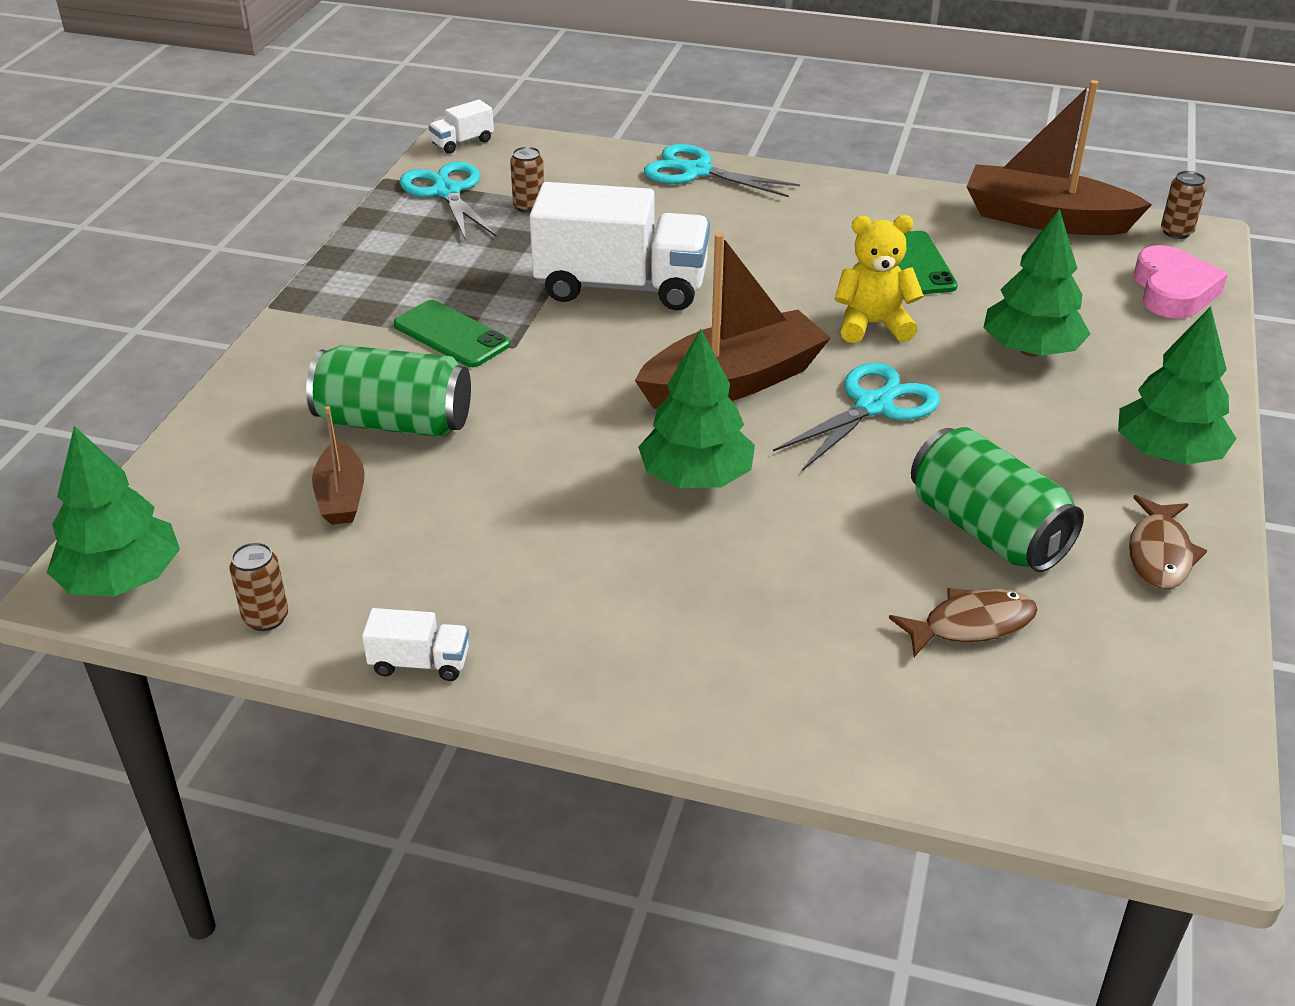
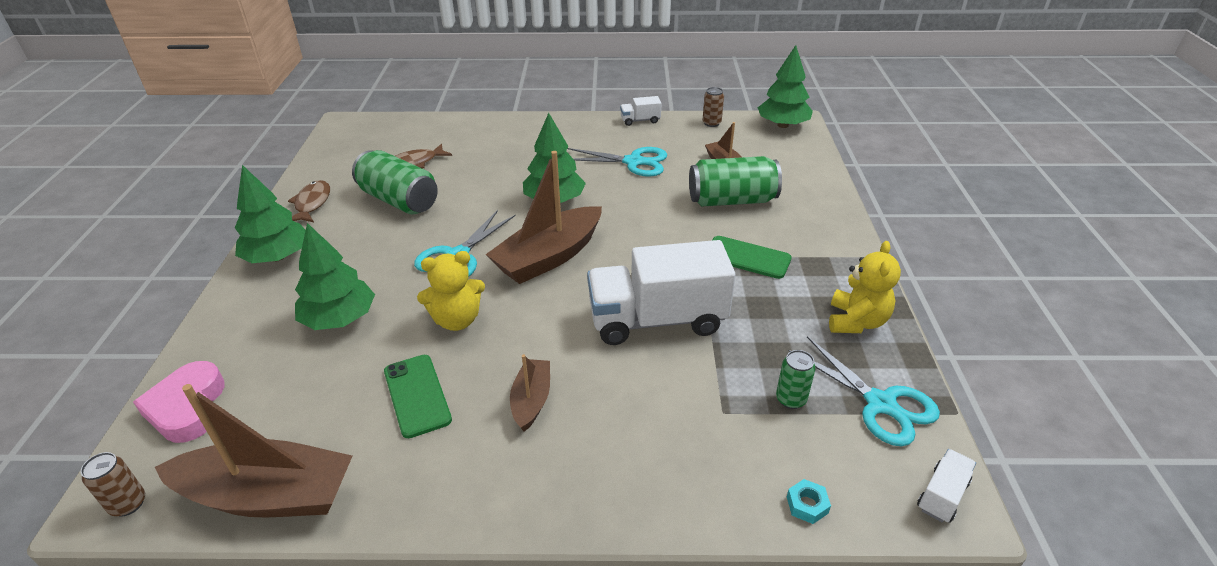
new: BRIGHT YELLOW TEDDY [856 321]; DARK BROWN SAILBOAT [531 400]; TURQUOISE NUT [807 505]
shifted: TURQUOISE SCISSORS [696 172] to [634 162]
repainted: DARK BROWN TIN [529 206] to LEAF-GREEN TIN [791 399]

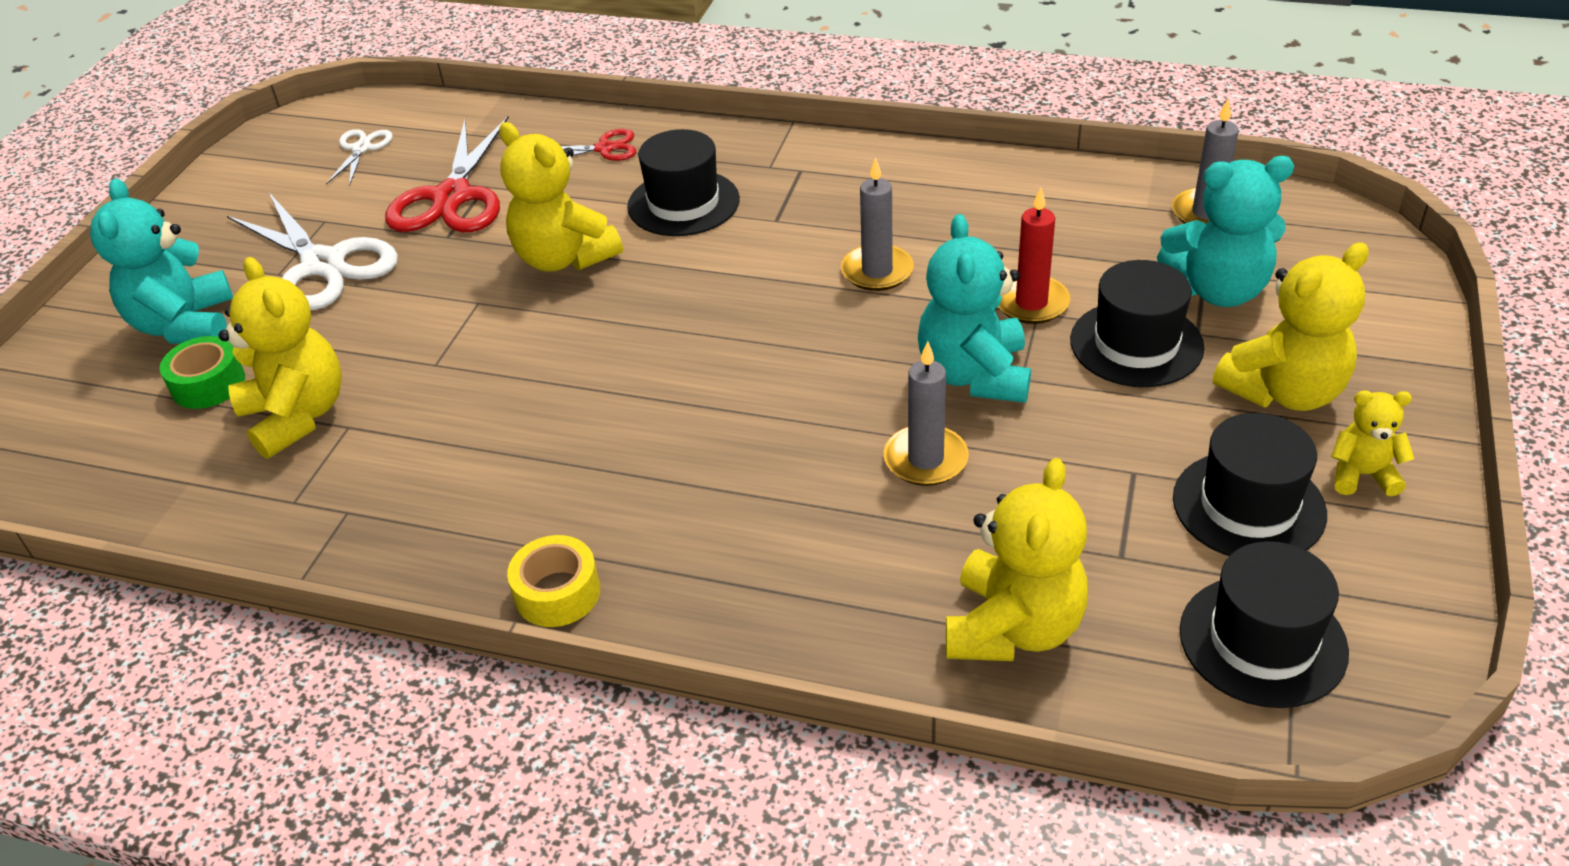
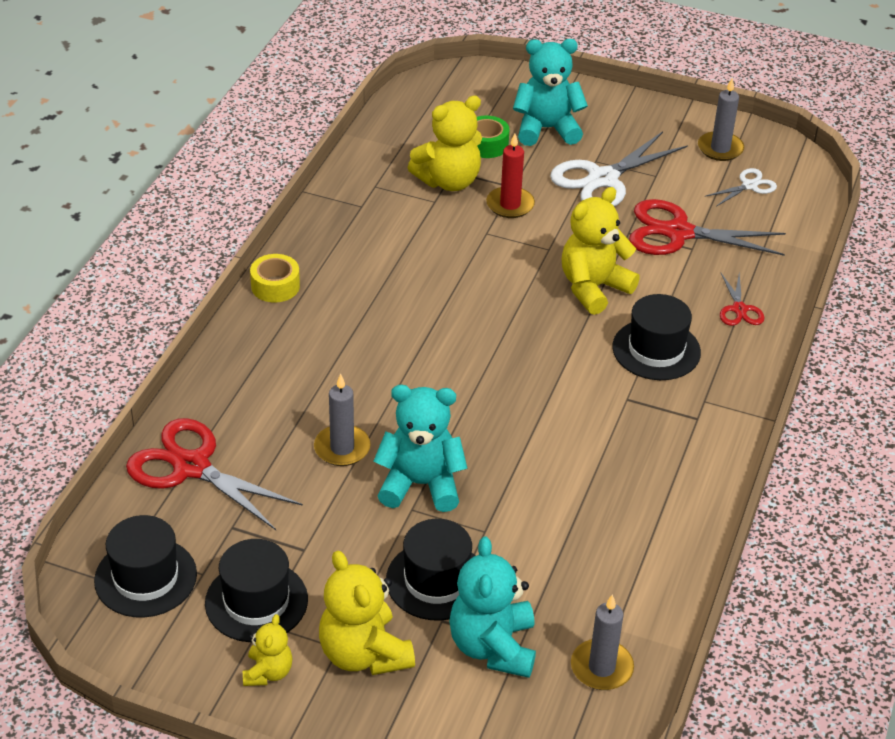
shifted: GREY WAX CANDLE [877 271] to [720 149]; RED WAX CANDLE [1031 303] to [510 205]
swapped: BRIGHT YELLOW TEDDY [1013 628] to RED SCISSORS [191 467]
rotated: SNOW-WHITE SCISSORS [361 149] = [749 186] 45 degrees counterclockwise

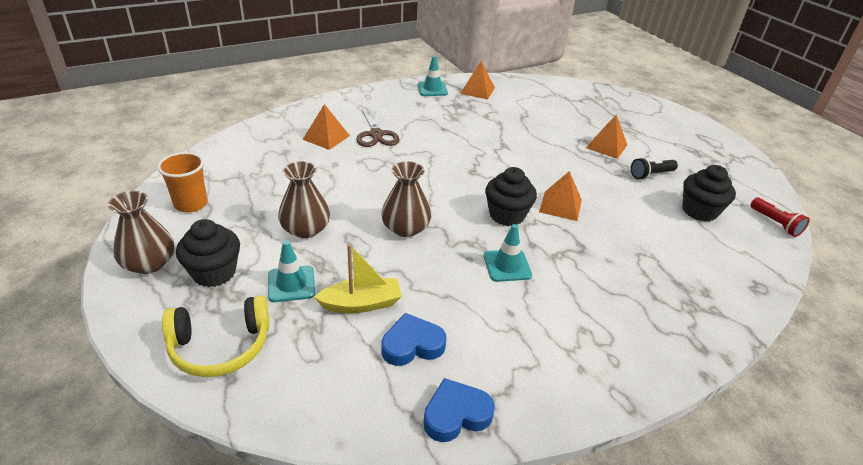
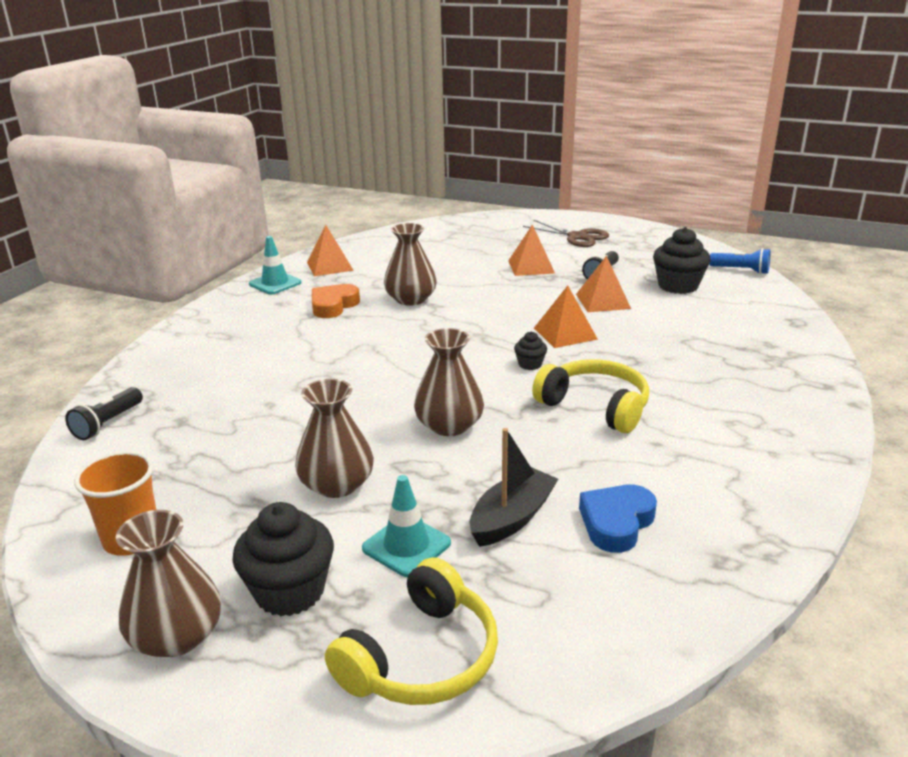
gone: COBALT HEART [456 414]
new: DARK BROWN TALL VASE [411 299]; BRIGHT ORANGE HEART [333 306]; JET-BLACK POCKET TORCH [108 423]
shifted: BRIGHT ORANGE SOLID PYRAMID [326 137] to [603 301]; DARK BROWN SCISSORS [376 134] to [577 237]
swapped: TURQUOISE ROAD CONE [507 265] to BRIGHT YELLOW HEADPHONES [595 407]
repainted: RED POCKET TORCH [775 223] to COBALT POCKET TORCH [741 270]; BRIGHT YELLOW SAILBOAT [361 304] to JET-BLACK SAILBOAT [512 518]
scaled: JET-BLACK FAIRY CAKE [507 215] = [530 364] x0.50

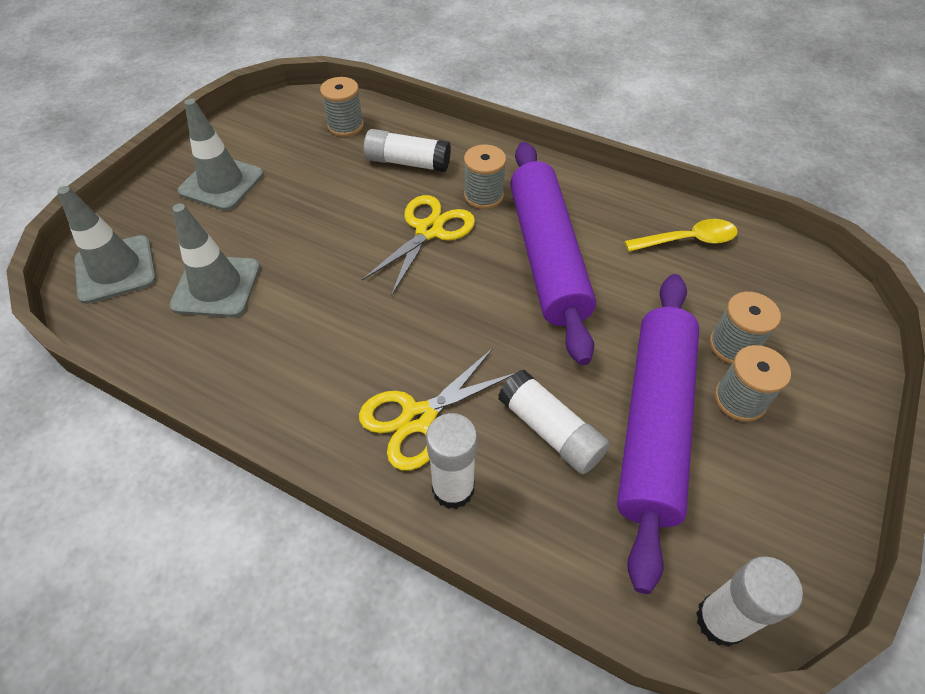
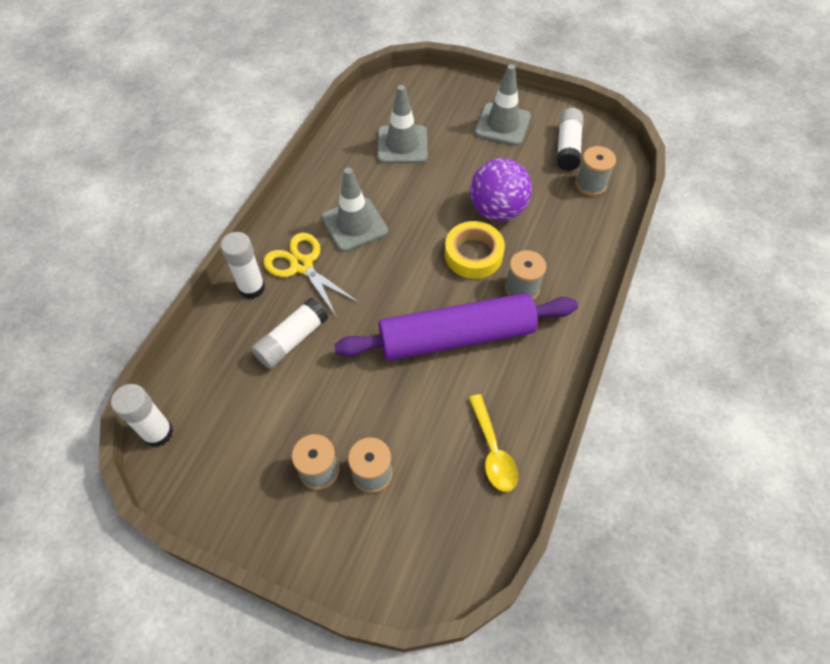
gone: ROYAL PURPLE ROLLING PIN [653 423]
new: ROYAL PURPLE SPHERE [497 210]
shifted: SNOW-WHITE GLUE [408 162] to [567 147]; GREY ROAD CONE [116 269] to [354 224]
swapped: BRIGHT YELLOW SCISSORS [429 230] to BRIGHT YELLOW STICKY TAPE [473 254]

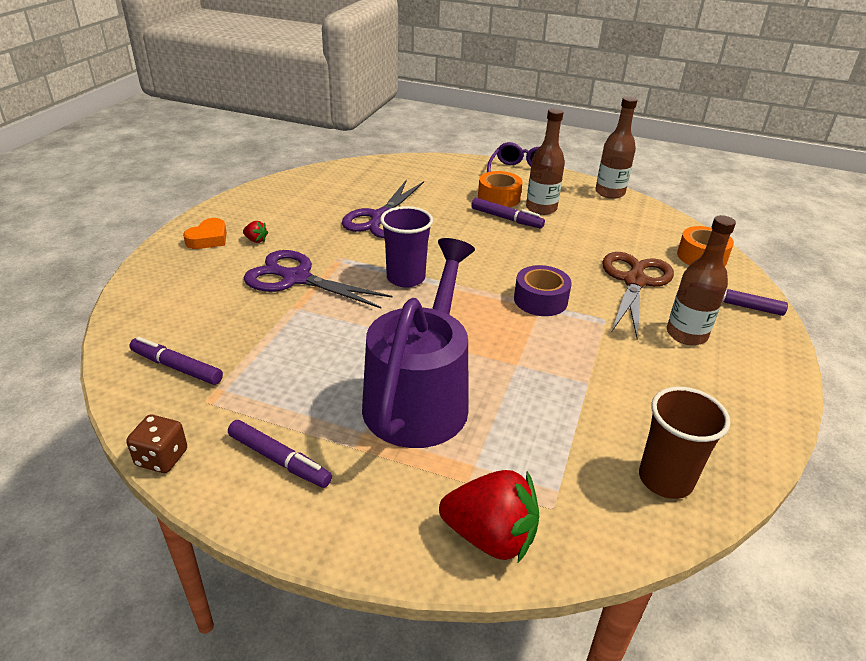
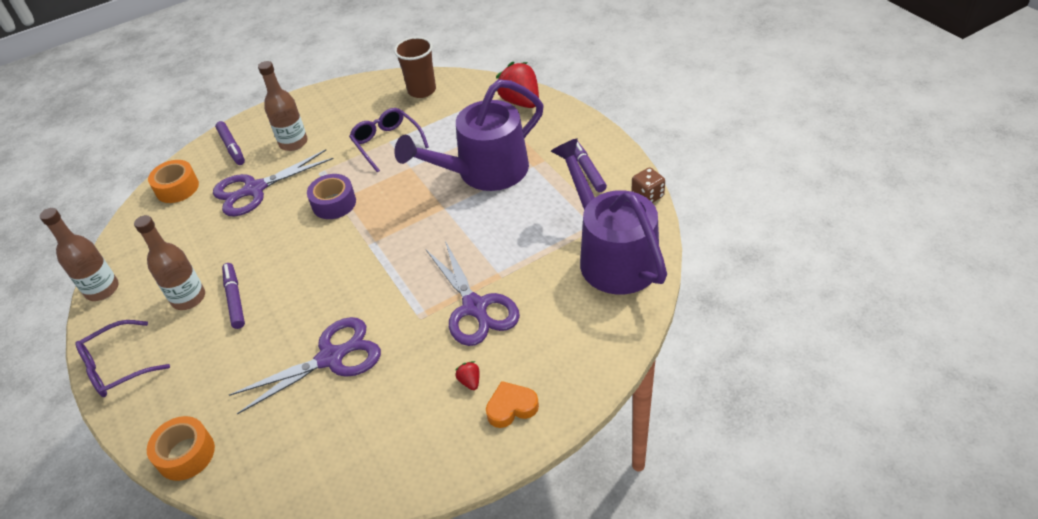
gone: ROYAL PURPLE BEAKER [405 278]
new: ROYAL PURPLE SPECTACLES [387 143]
shifted: BRIGHT ORANGE STICKY TAPE [499 198] to [186 454]
swapped: ROYAL PURPLE FELT PEN [177 367] to ROYAL PURPLE WATERING CAN [612 256]
repainted: DARK BROWN SCISSORS [635 281] to ROYAL PURPLE SCISSORS [254 190]

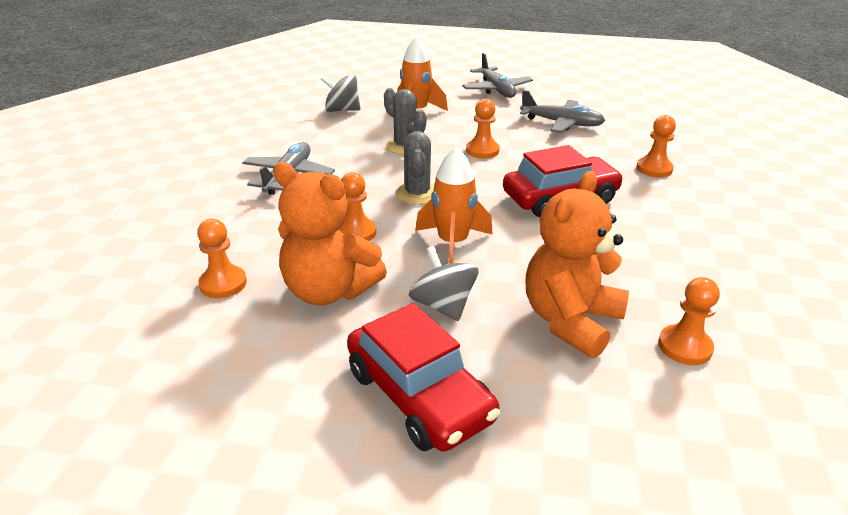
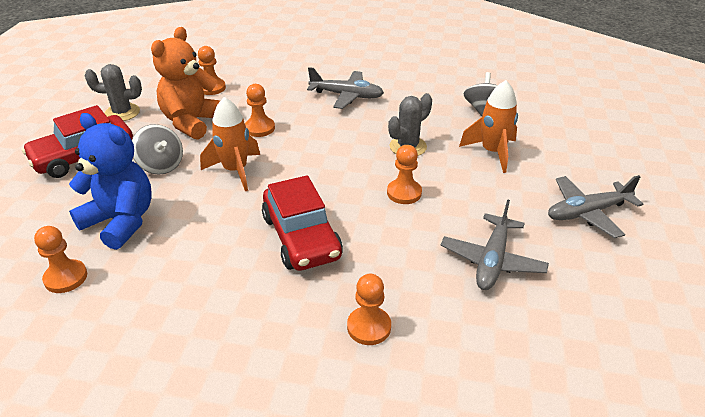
shifted: GREY CACTUS [417 194] to [122 113]
repainted: BRIGHT ORANGE TEDDY [570 320] to COBALT TEDDY [121 221]
rotated: GREY SPINNING TOP [443 305] = [161 165] 75 degrees clockwise

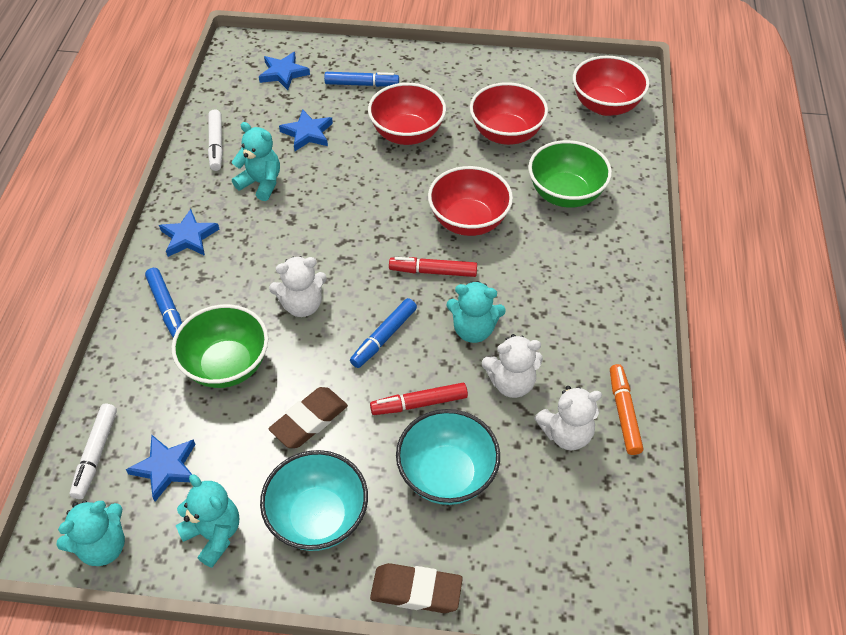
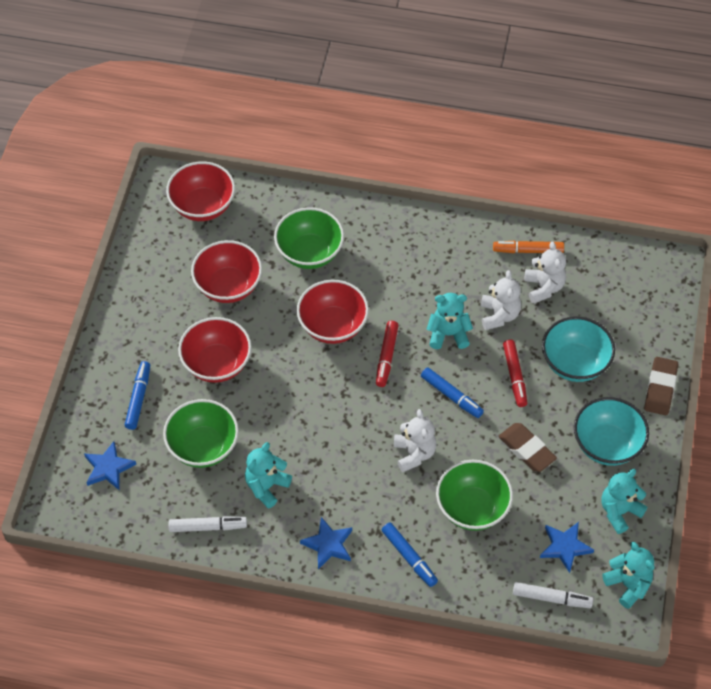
swapped: COBALT STAR SHAPE [307 133] to LEAF-GREEN BOWL [203 447]
rotated: COBALT FELT PEN [167 308] = [409 557] 75 degrees clockwise; TURQUOISE TEDDY [473 330] = [448 334] 105 degrees counterclockwise

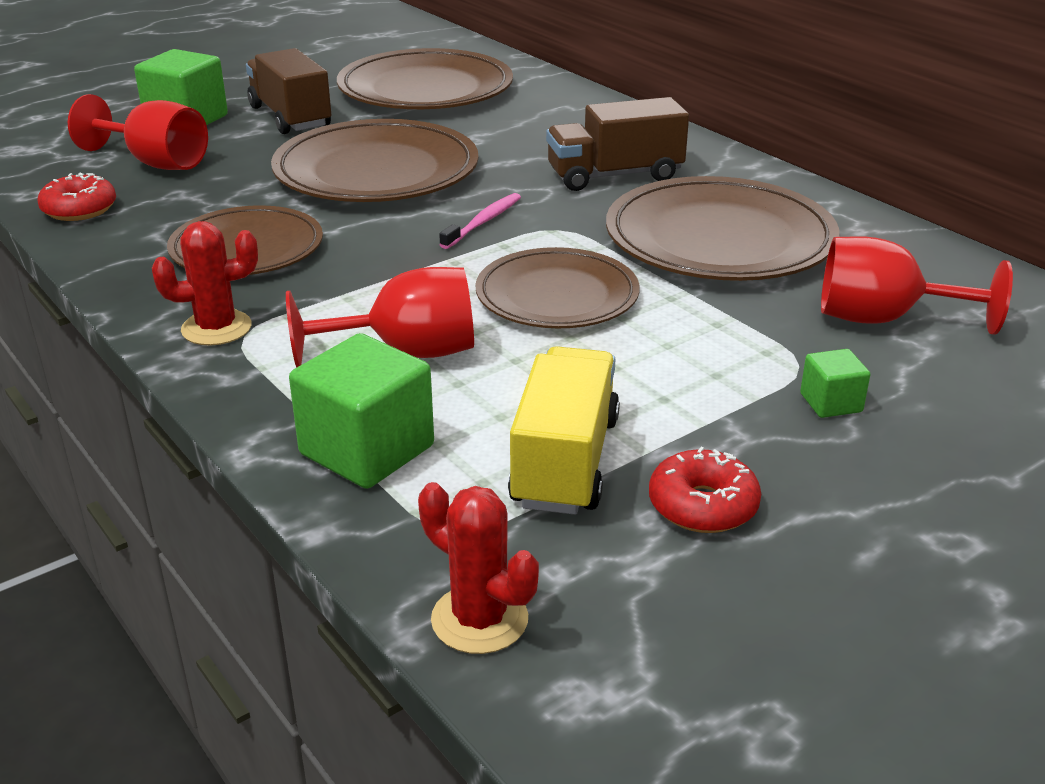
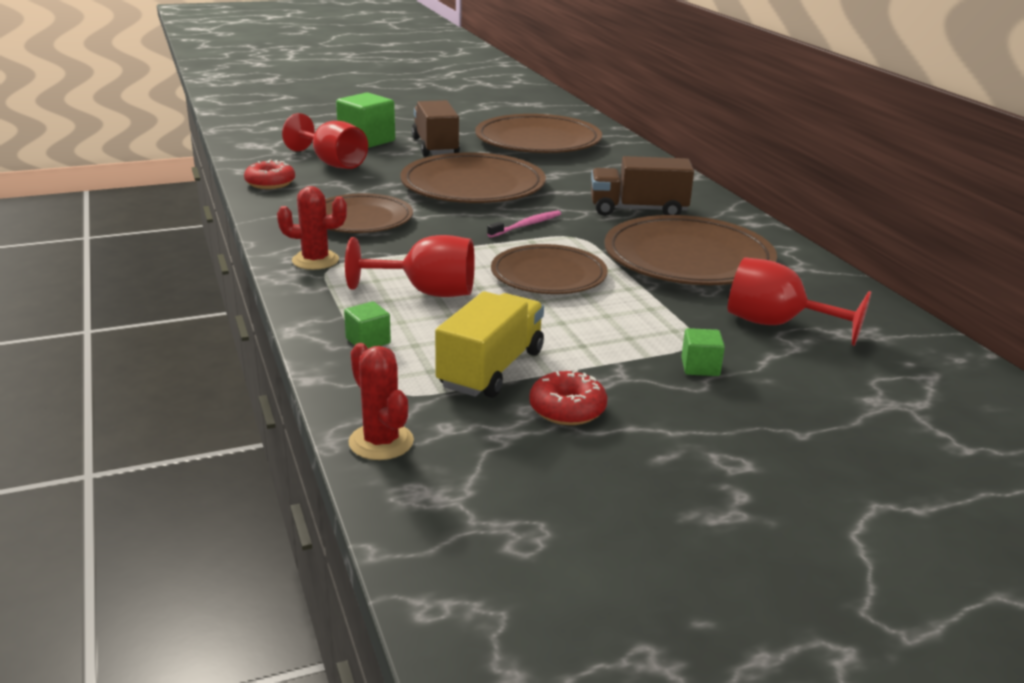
scaled: LEAF-GREEN SOLID CUBE [367 450] = [368 341] x0.51

